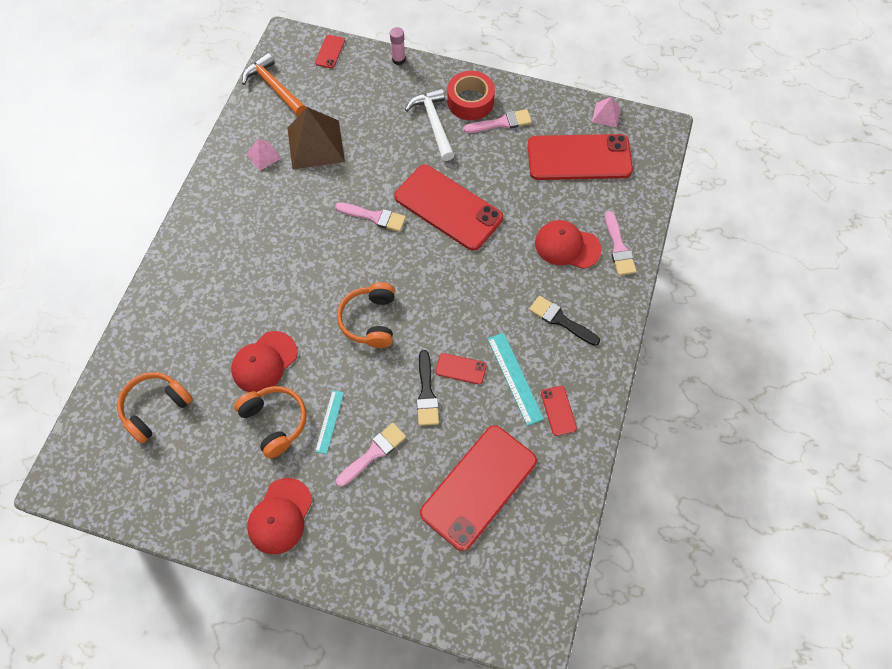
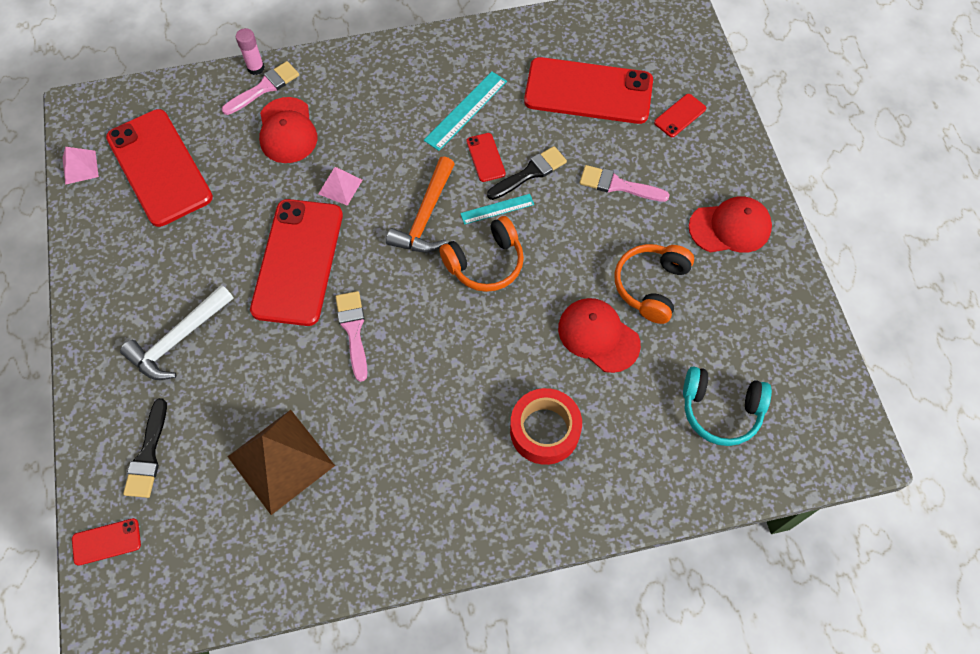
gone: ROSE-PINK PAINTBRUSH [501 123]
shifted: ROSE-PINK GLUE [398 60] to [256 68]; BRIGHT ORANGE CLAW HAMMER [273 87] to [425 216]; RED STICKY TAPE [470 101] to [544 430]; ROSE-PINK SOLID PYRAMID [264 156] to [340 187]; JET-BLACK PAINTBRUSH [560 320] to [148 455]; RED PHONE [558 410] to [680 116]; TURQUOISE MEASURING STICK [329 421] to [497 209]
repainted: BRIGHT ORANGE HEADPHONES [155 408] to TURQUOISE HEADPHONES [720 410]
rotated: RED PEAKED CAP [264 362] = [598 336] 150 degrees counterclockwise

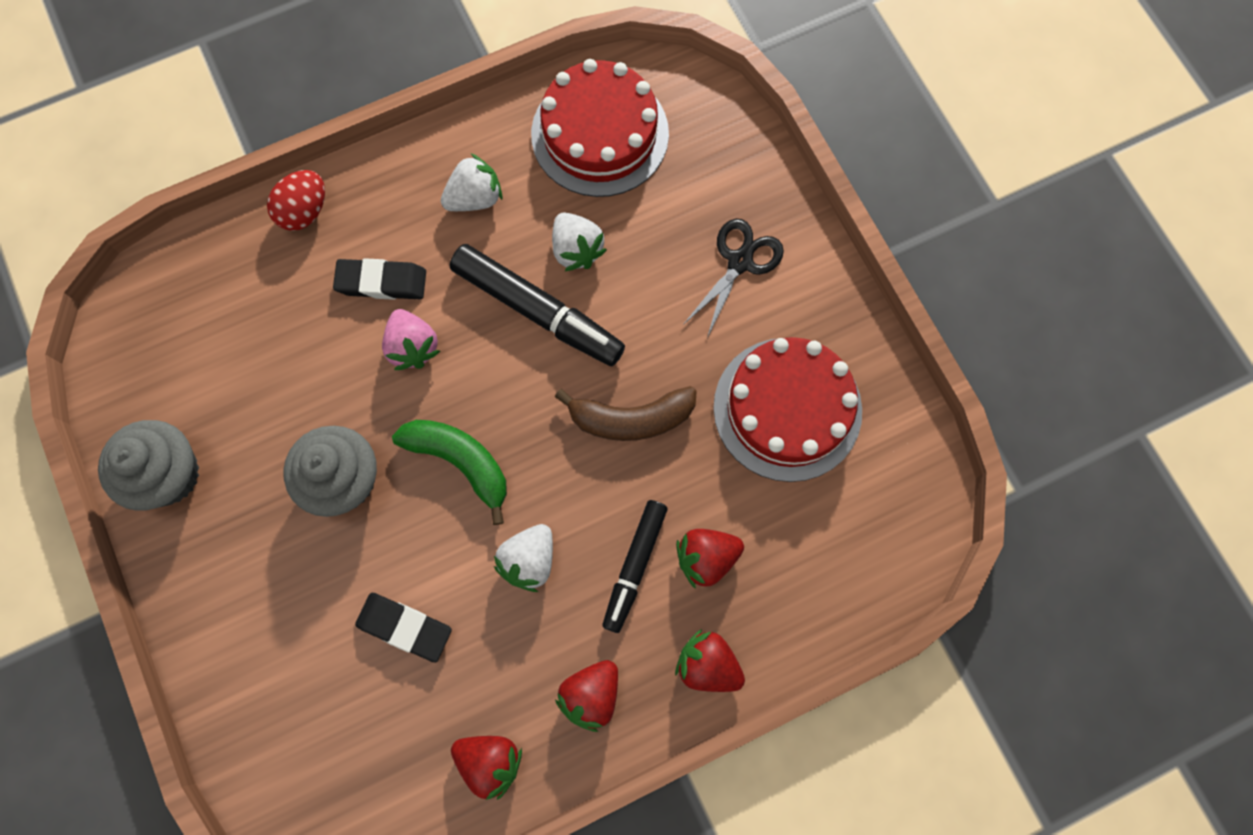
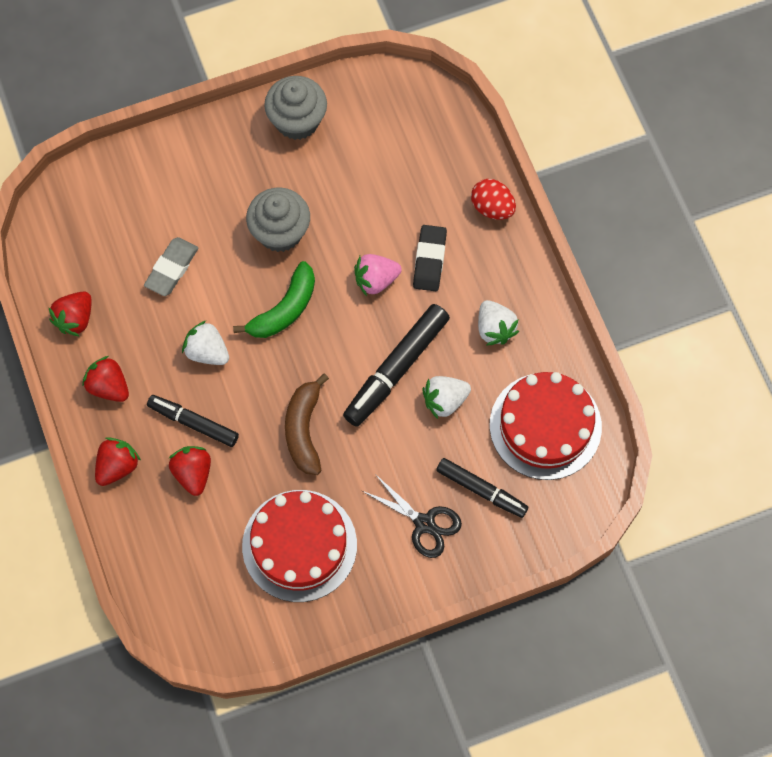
new: JET-BLACK FELT PEN [481 490]
repainted: JET-BLACK ERASER [405 627] to GREY ERASER [172 269]

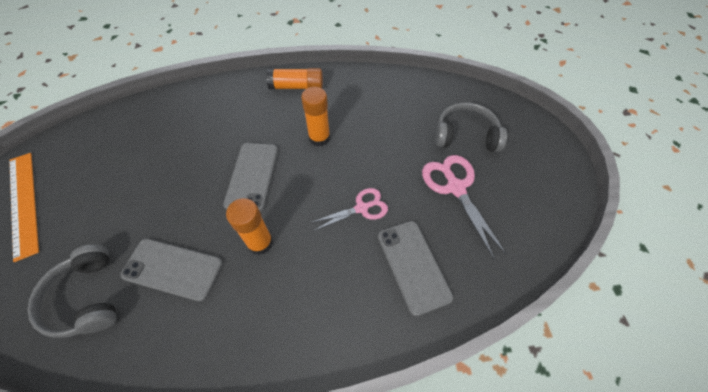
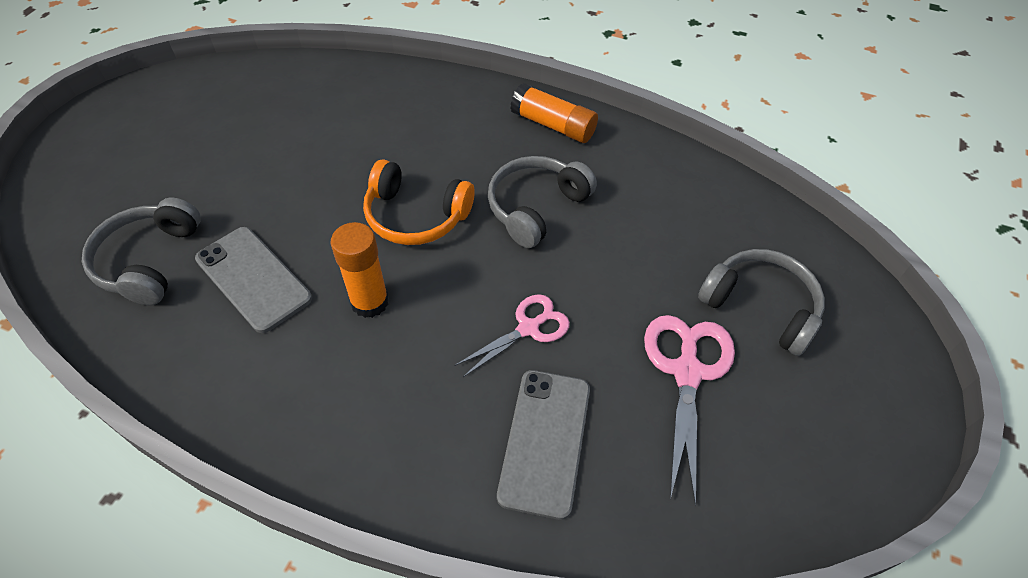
gone: BRIGHT ORANGE MEASURING STICK [24 203]
swapped: BRIGHT ORANGE GLUE [319 138] to GREY HEADPHONES [536 207]; GREY PHONE [252 176] to BRIGHT ORANGE HEADPHONES [416 216]
rotated: ROSE-PINK SCISSORS [362 208] = [528 328] 45 degrees counterclockwise

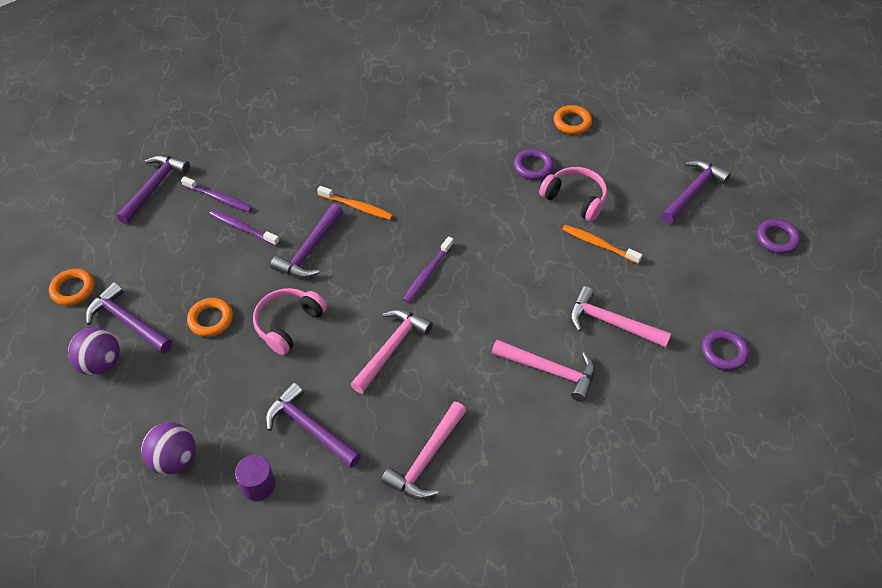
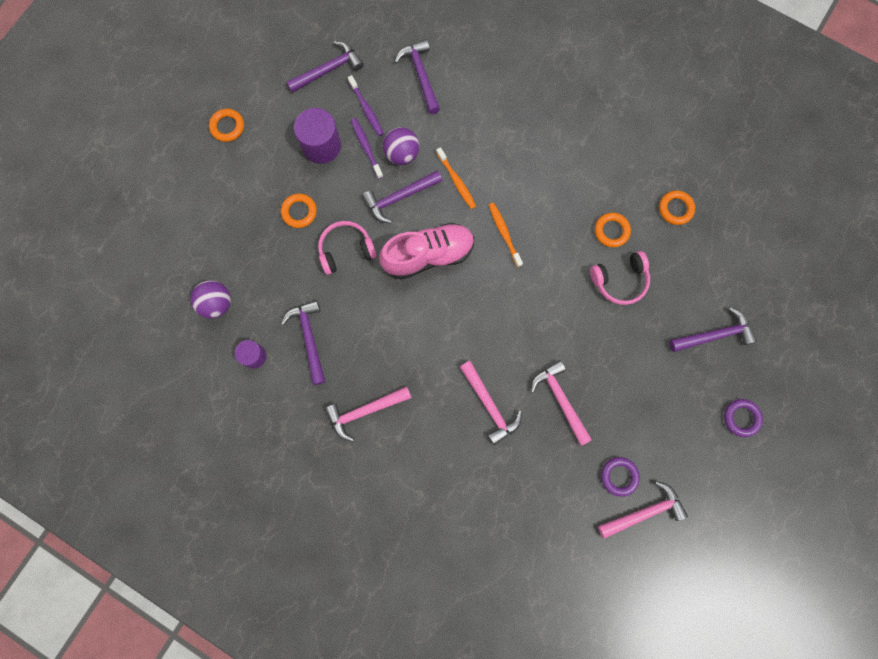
gone: ROYAL PURPLE TOOTH BRUSH [427 274]
new: ROYAL PURPLE SOLID CYLINDER [321 145]; ROSE-PINK LACE-UP SHOE [428 255]
shifted: BRIGHT ORANGE TOOTH BRUSH [598 244] to [504 233]; ROYAL PURPLE CLAW HAMMER [128 322] to [421 75]; ROSE-PINK CLAW HAMMER [391 348] to [644 512]; ROYAL PURPLE SPHERE [101 364] to [402 154]
repainted: ROYAL PURPLE TORUS [533 167] to BRIGHT ORANGE TORUS [611 231]
rotated: ROSE-PINK HEADPHONES [575 199] = [620 281] 90 degrees clockwise

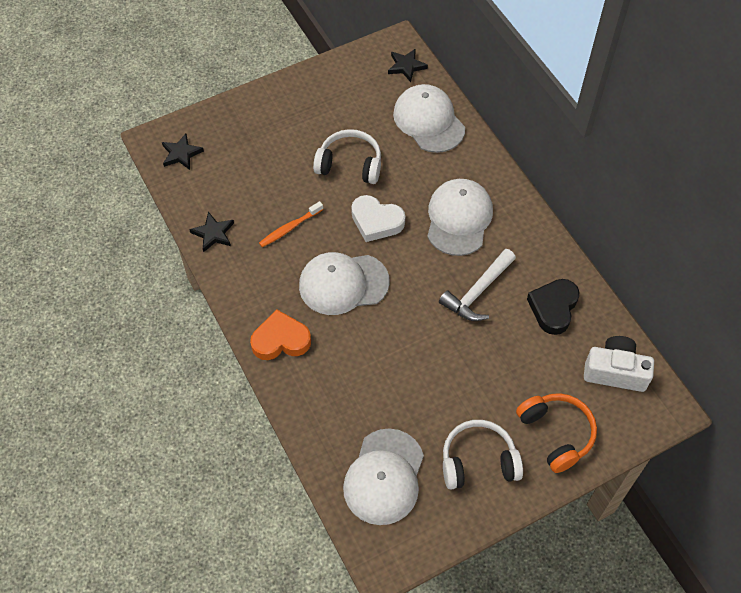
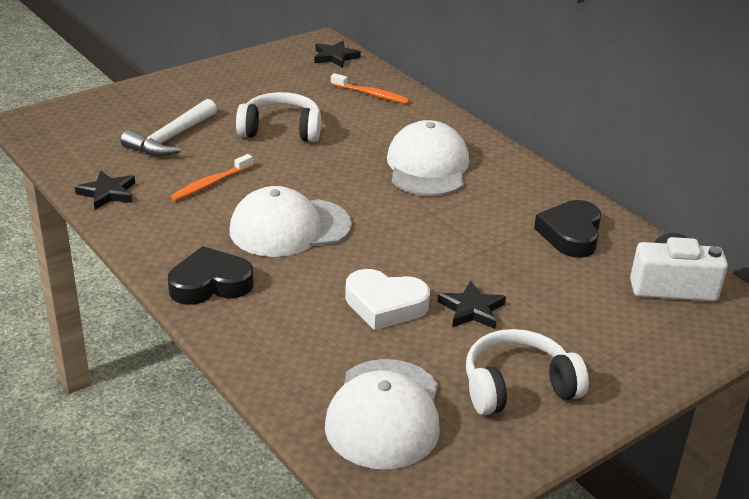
gone: BRIGHT ORANGE HEADPHONES [556 434]
shifted: JET-BLACK STAR SHAPE [181 154] to [471 309]; SNOW-WHITE HEART [376 221] to [385 305]; SNOW-WHITE CLAW HAMMER [477 292] to [170 139]
swapped: SNOW-WHITE PEAKED CAP [429 121] to BRIGHT ORANGE TOOTH BRUSH [371 94]
repainted: BRIGHT ORANGE HEART [281 340] to JET-BLACK HEART [210 284]

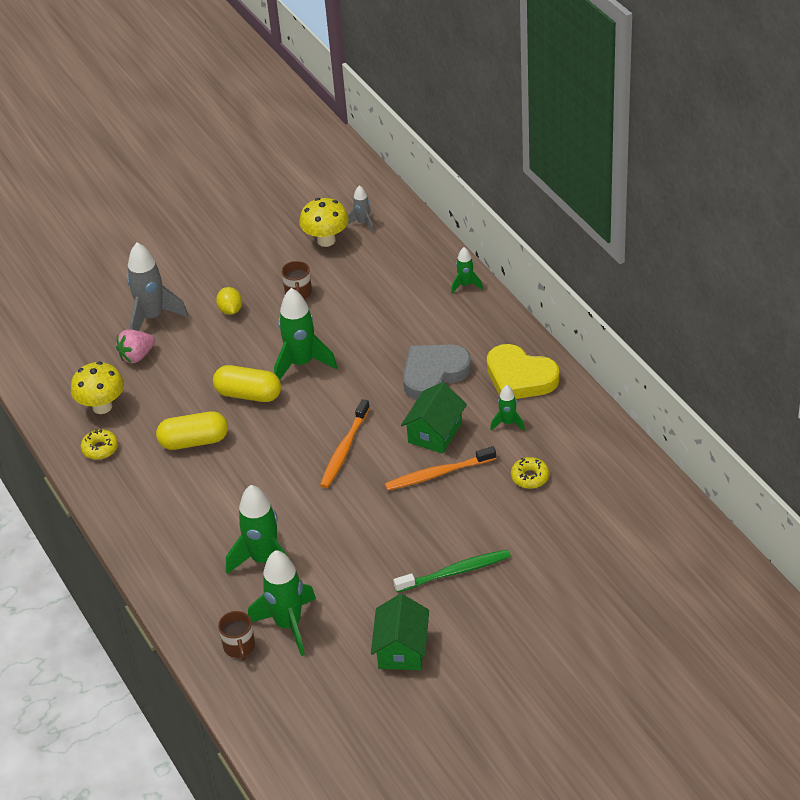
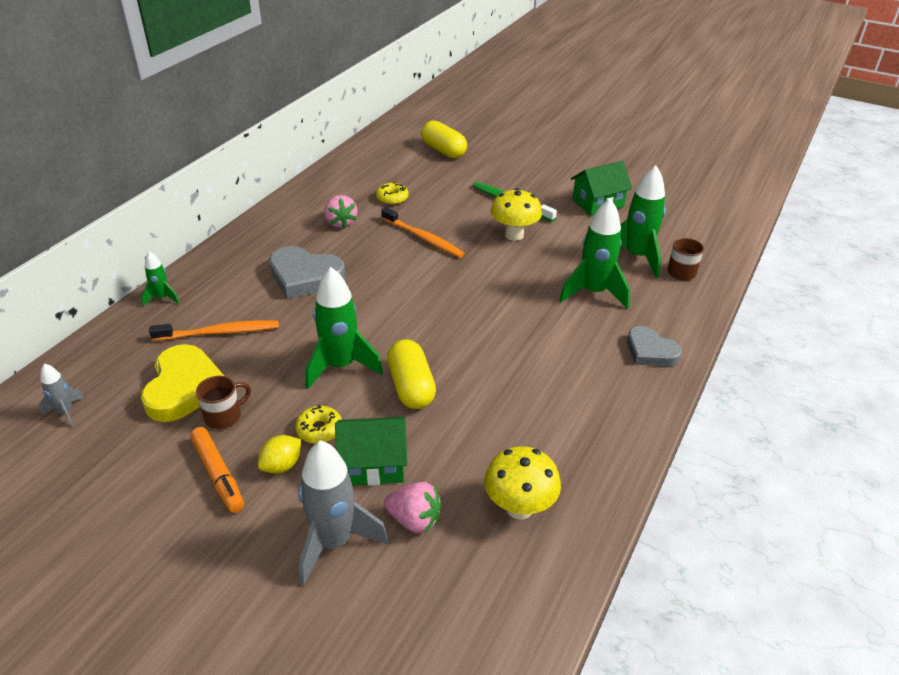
new: GREY HEART [650 351]; BRIGHT ORANGE FELT PEN [218 474]
shifted: BRIGHT YELLOW TOADSTOOL [326 240] to [514 235]; BRIGHT YELLOW HEART [520 377] to [184 388]; LEAF-GREEN COTTAGE [435 432] to [373 464]; BRIGHT ORANGE TOOTH BRUSH [344 450] to [220 332]; BRIGHT YELLOW CAPSULE [194 441] to [443 151]; BRIGHT YELLOW DOUGHNUT [100 448] to [319 430]
swapped: LEAF-GREEN ROCKET [507 423] to ROSE-PINK STRAWBERRY [341 223]

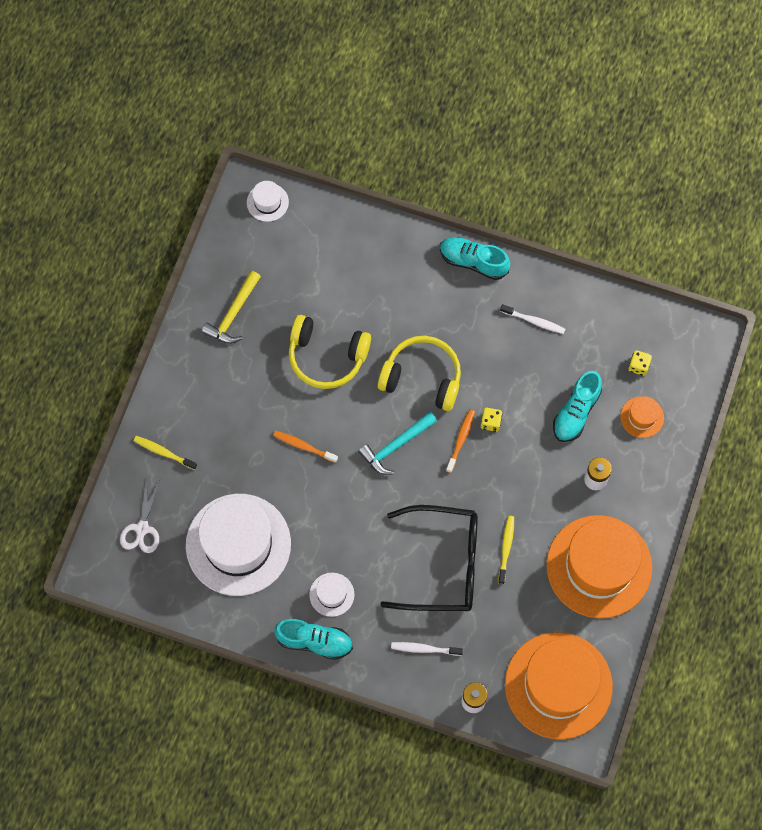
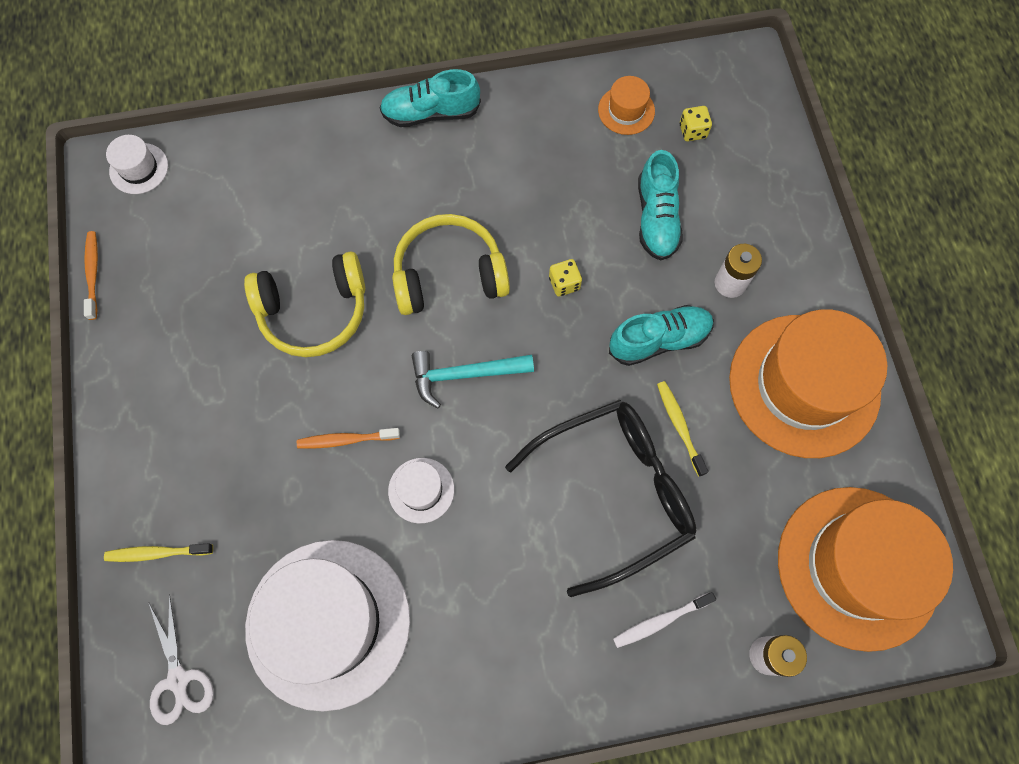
gone: BRIGHT YELLOW CLAW HAMMER [233 314]; SNOW-WHITE TOOTH BRUSH [534 321]
shifted: BRIGHT ORANGE TOP HAT [642 417] to [626 110]; BRIGHT ORANGE TOOTH BRUSH [461 440] to [93 274]; SNOW-WHITE TOP HAT [331 594] to [421 490]; TURQUOISE LACE-UP SHOE [314 641] to [659 340]
rotated: TURQUOISE CLAW HAMMER [395 446] = [465 374] 60 degrees clockwise

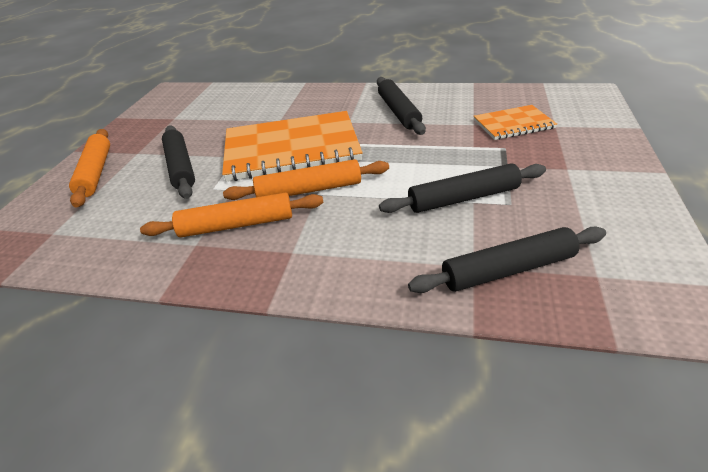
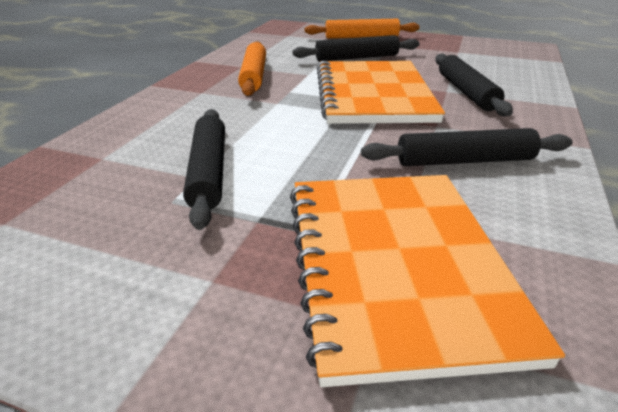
gone: BRIGHT ORANGE ROLLING PIN [309 190]
shifted: JET-BLACK ROLLING PIN [508 270] to [466 92]
scaled: BRIGHT ORANGE NOTEPAD [513 124] = [396 265] x1.95

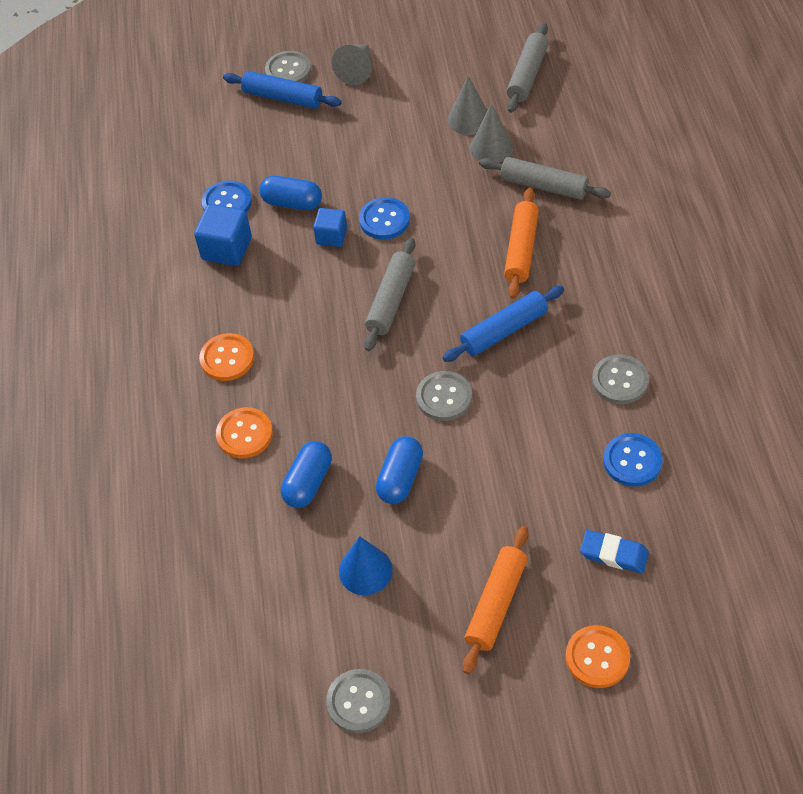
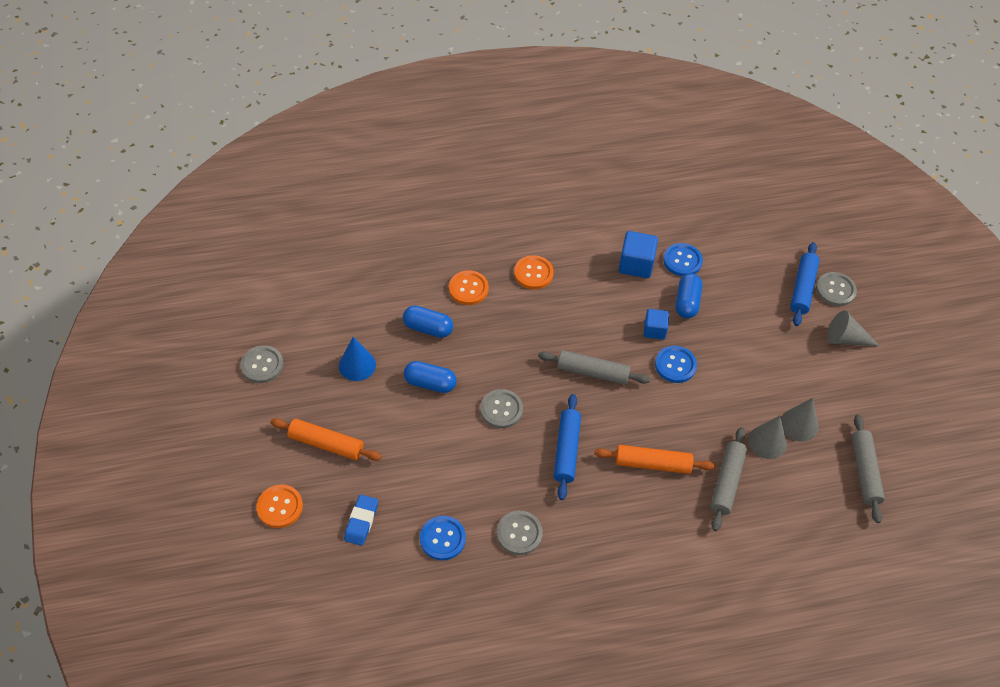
rotated: GREY ROLLING PIN [527 75] = [864 472] 75 degrees clockwise; COBALT ROLLING PIN [504 330] = [567 450] 45 degrees clockwise

